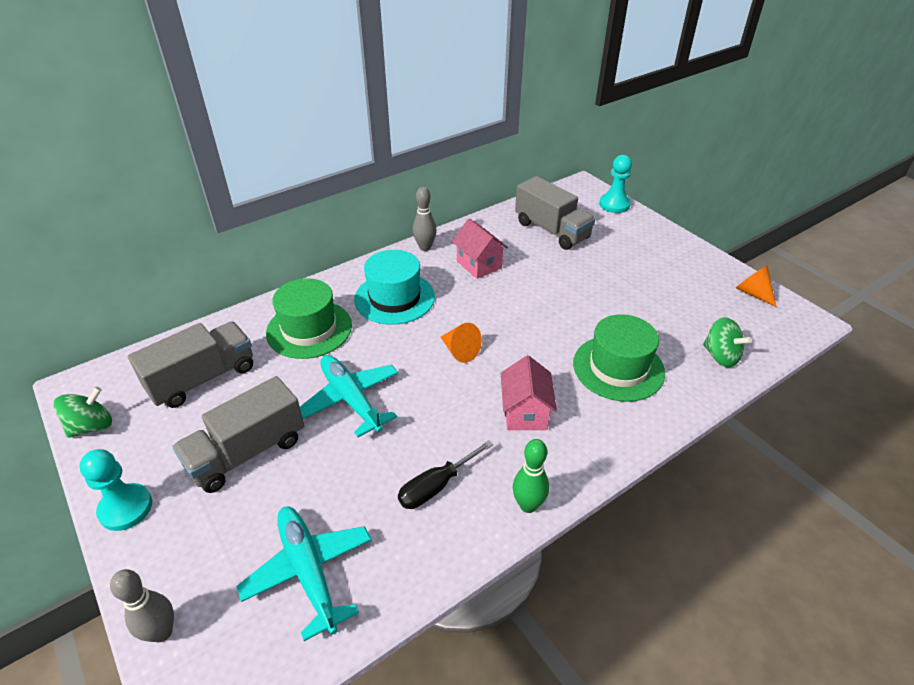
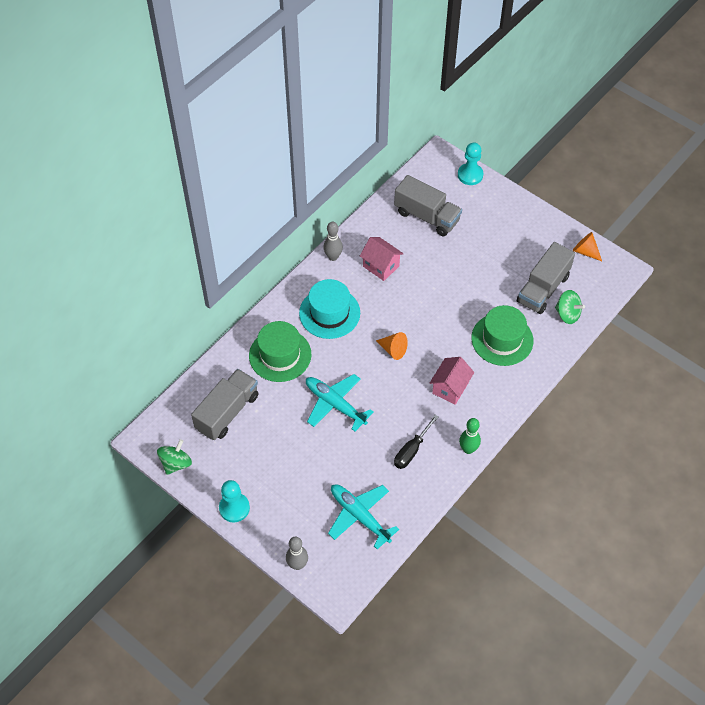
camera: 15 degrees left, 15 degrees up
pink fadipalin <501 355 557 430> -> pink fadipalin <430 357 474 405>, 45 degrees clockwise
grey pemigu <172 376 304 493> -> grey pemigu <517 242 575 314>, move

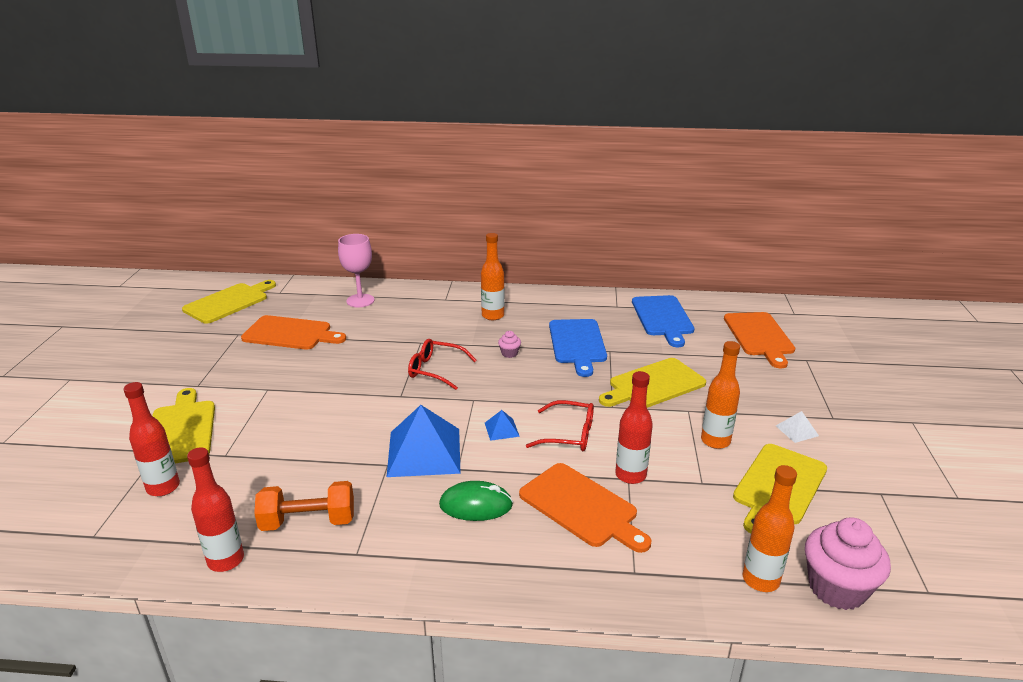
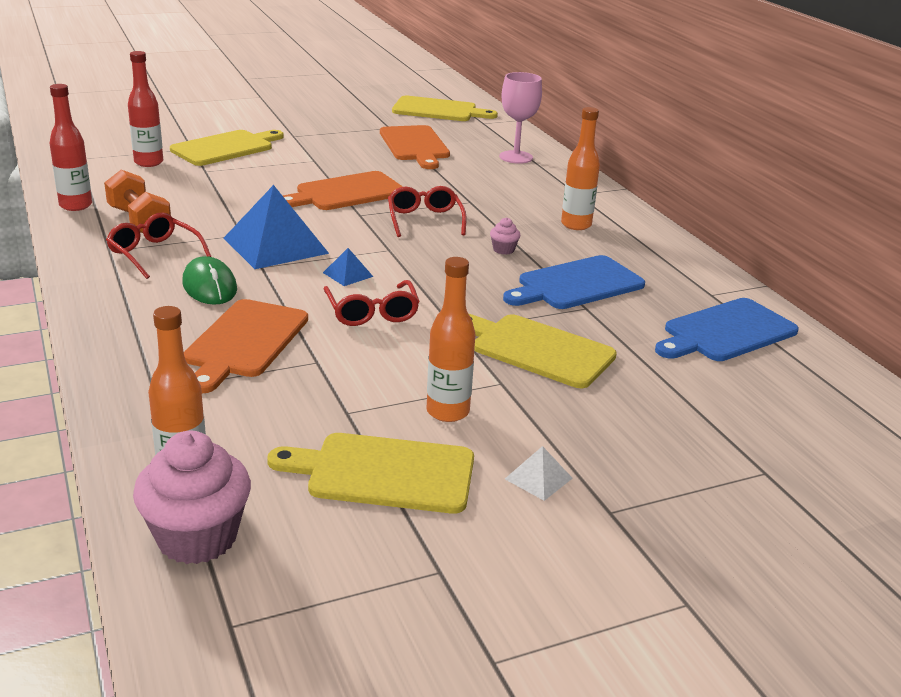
camera: 60 degrees right, 0 degrees up
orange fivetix <724 312 795 368> -> orange fivetix <283 171 403 210>, move
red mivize <615 371 653 484> -> none
none -> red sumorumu <106 212 212 279>

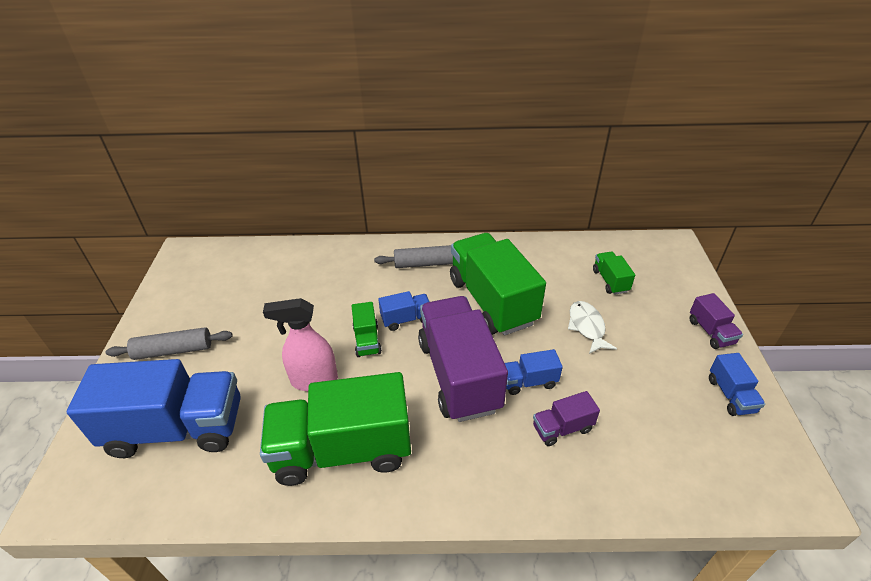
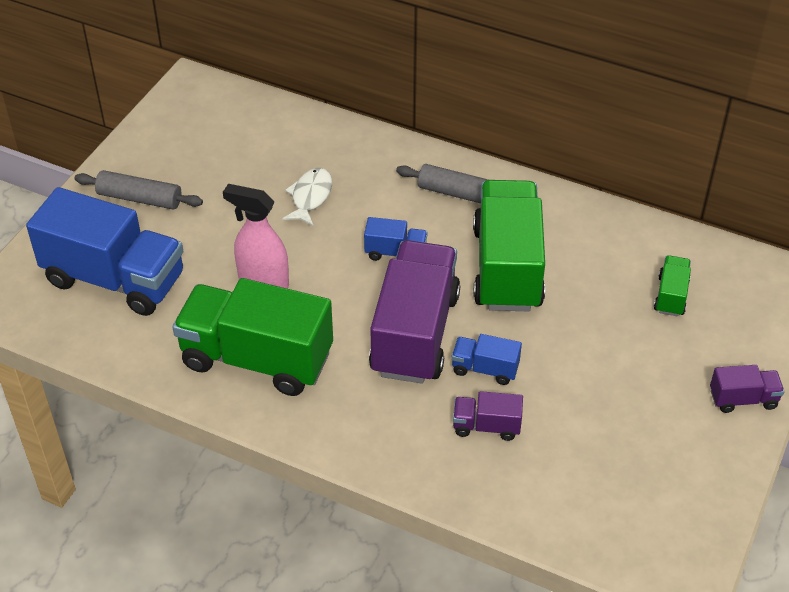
camera: 25 degrees right, 5 degrees up
purple pemigu <690 293 743 349> -> purple pemigu <710 365 784 413>, 105 degrees counterclockwise
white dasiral <568 301 617 354> -> white dasiral <282 168 332 226>, move
green pemigu <352 302 382 357> -> none
blue pemigu <709 353 765 416> -> none

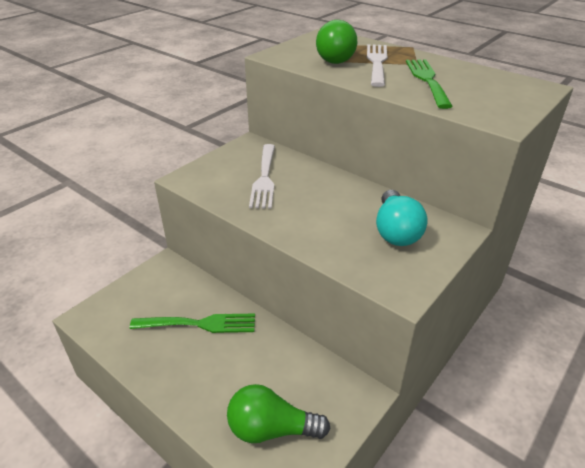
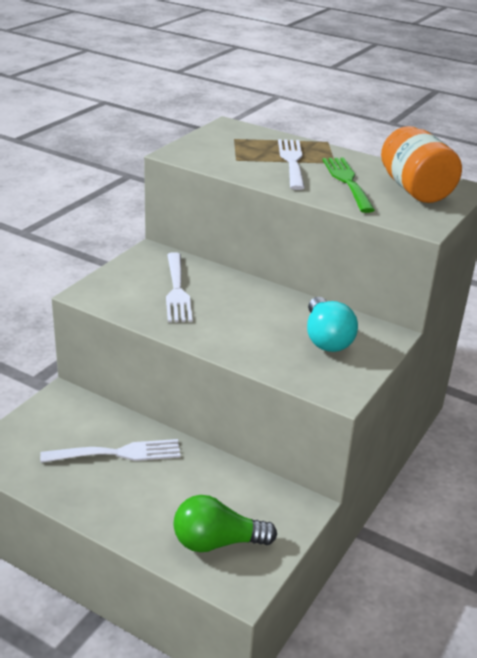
camera: 10 degrees left, 5 degrees down
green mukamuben <316 20 357 64> -> none
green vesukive <130 314 255 333> -> white vesukive <40 439 181 463>
none -> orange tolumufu <381 126 462 203>

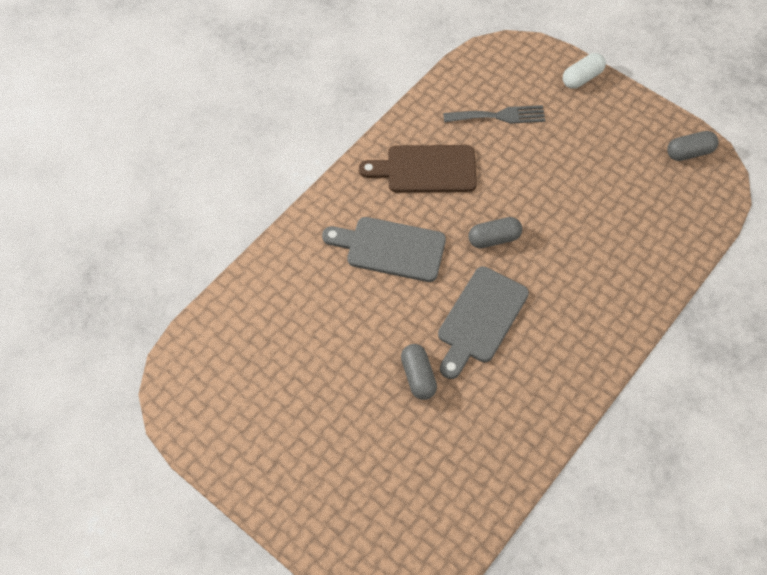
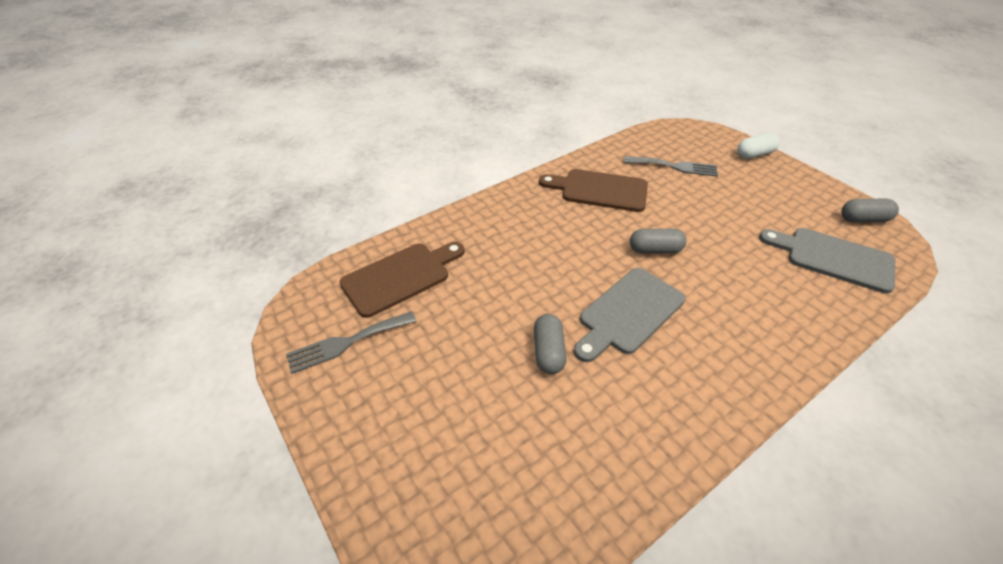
camera: 15 degrees right, 15 degrees down
grey fivetix <322 217 446 282> -> grey fivetix <759 228 895 293>, move
none -> brown fivetix <340 242 465 318>
none -> grey vesukive <286 311 417 374>

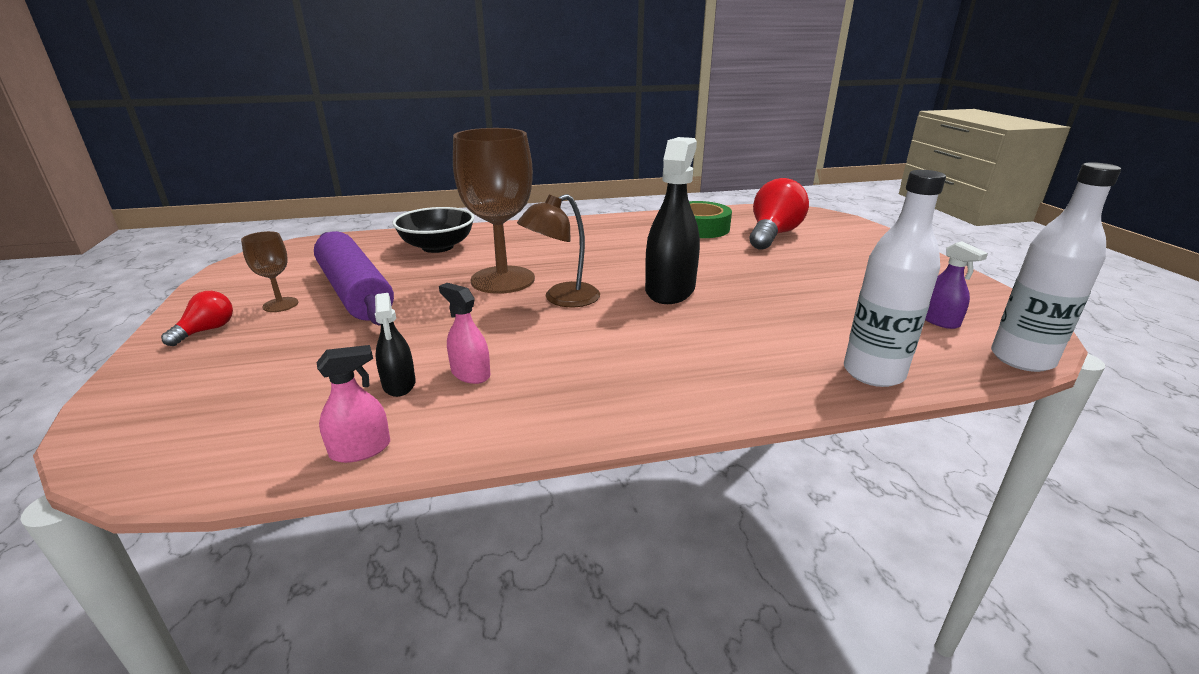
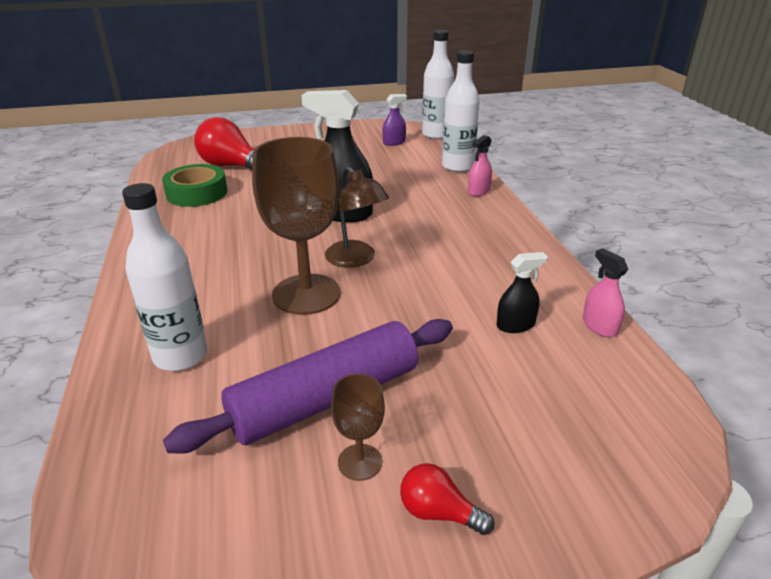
camera: 90 degrees left, 5 degrees up
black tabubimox <393 207 474 253> -> white mivize <122 183 208 371>
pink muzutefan <439 283 490 384> -> pink muzutefan <468 135 492 196>, move

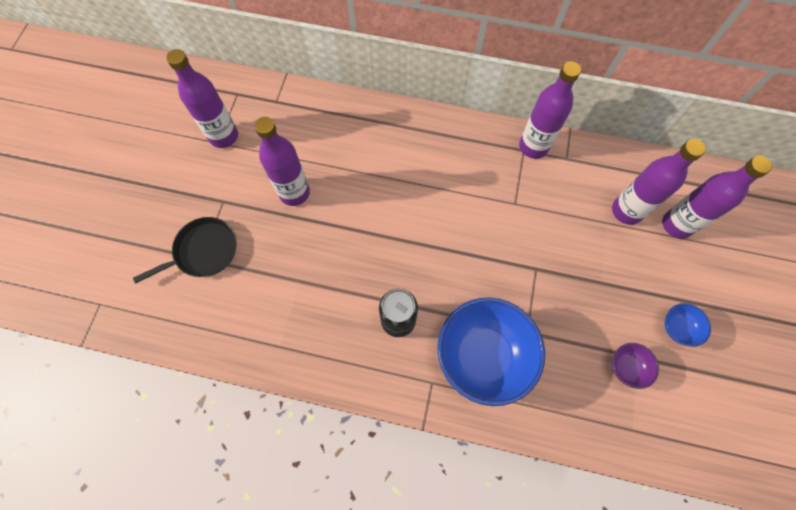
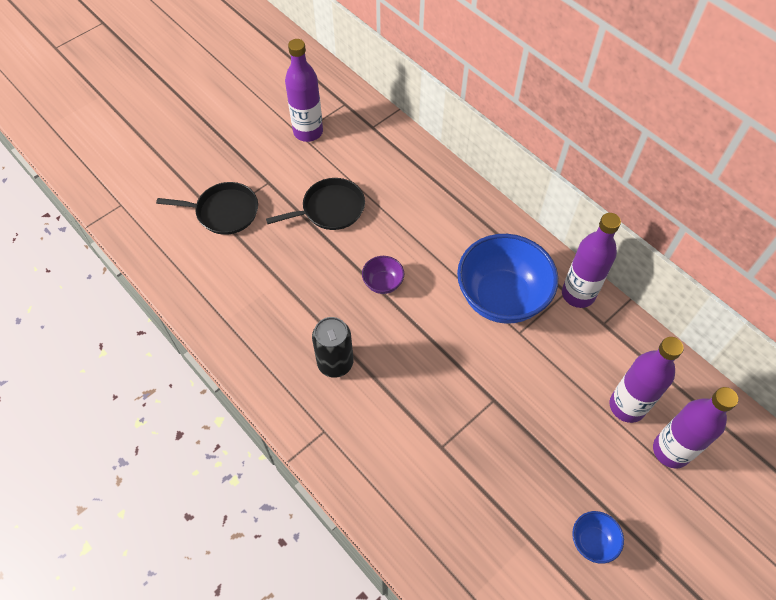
camera: 35 degrees right, 10 degrees down
purple mivize <255 117 310 206> -> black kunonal <266 178 365 230>
blue tabubimox <437 298 545 406> -> blue tabubimox <457 234 558 324>, move
purple tabubimox <612 343 659 389> -> purple tabubimox <362 256 404 294>, move

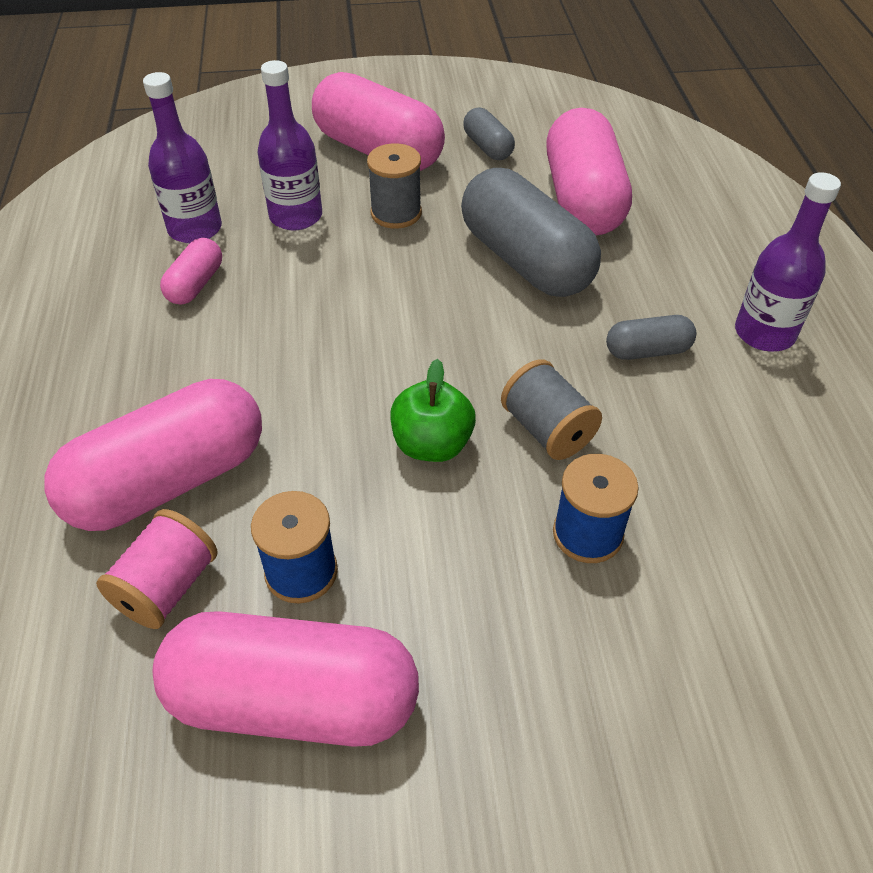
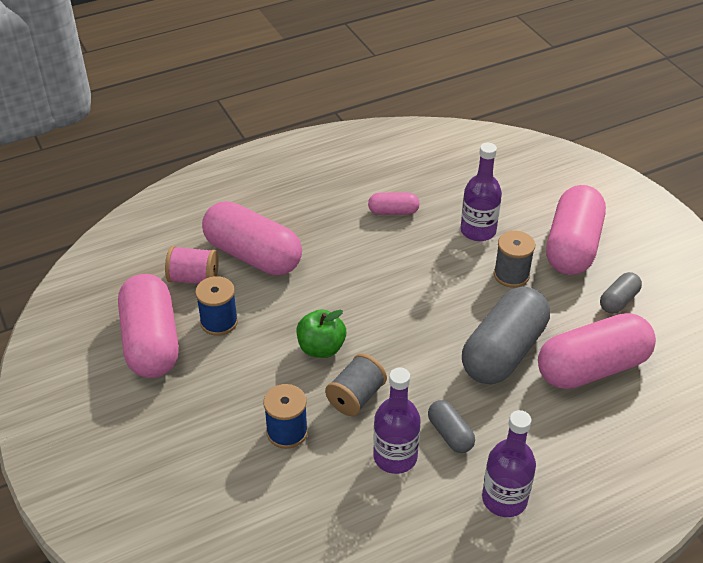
camera: 70 degrees right, 5 degrees down
purple mivize <143 72 222 243> -> purple mivize <373 367 421 474>, move

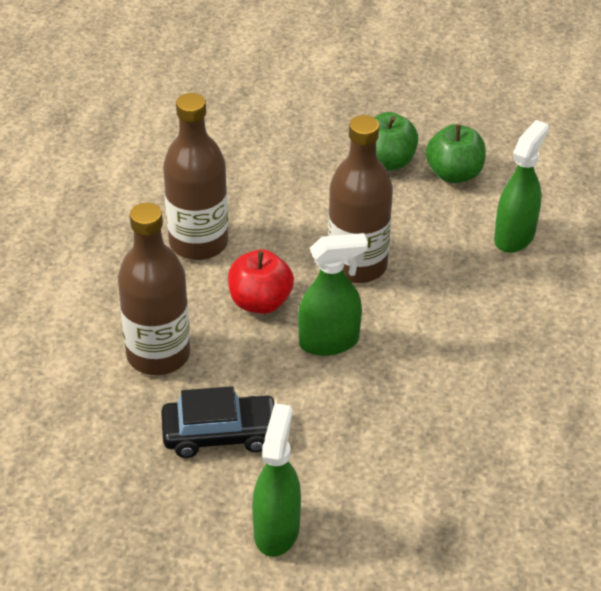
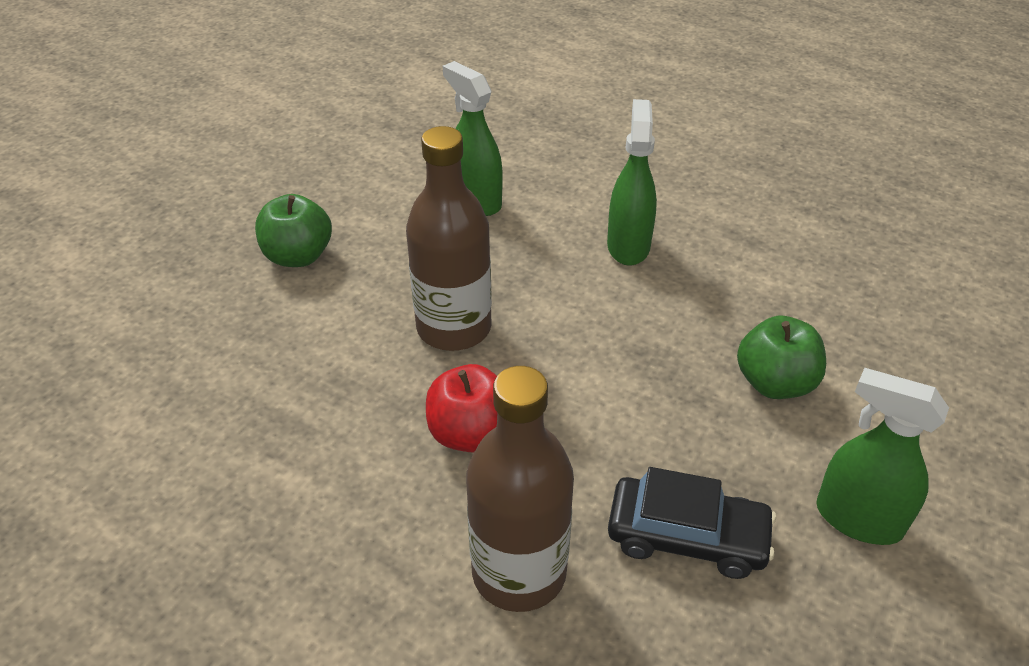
camera: 70 degrees left, 0 degrees up
brown mivize <163 93 228 260> -> none
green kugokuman <426 124 486 183> -> green kugokuman <737 316 826 399>, move
green muzutefan <298 233 368 356> -> green muzutefan <607 99 657 266>, move
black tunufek <161 386 278 458> -> black tunufek <608 467 776 579>, 90 degrees clockwise

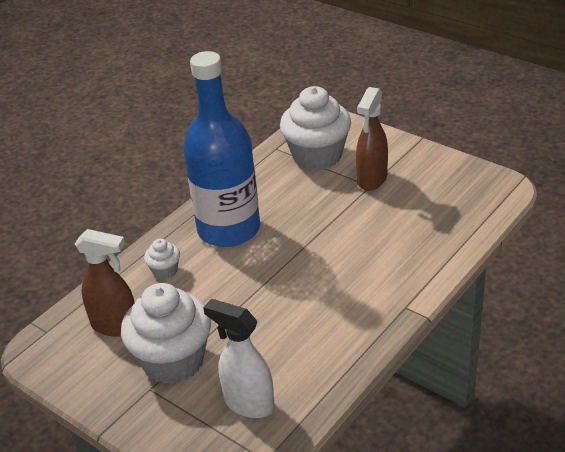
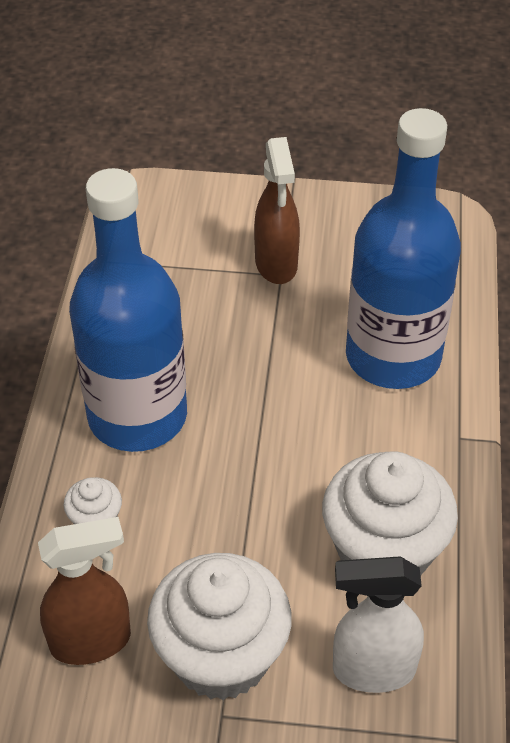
camera: 35 degrees left, 10 degrees up
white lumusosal <280 86 351 170> -> white lumusosal <322 451 458 575>, move
none -> blue mivize <346 108 461 389>

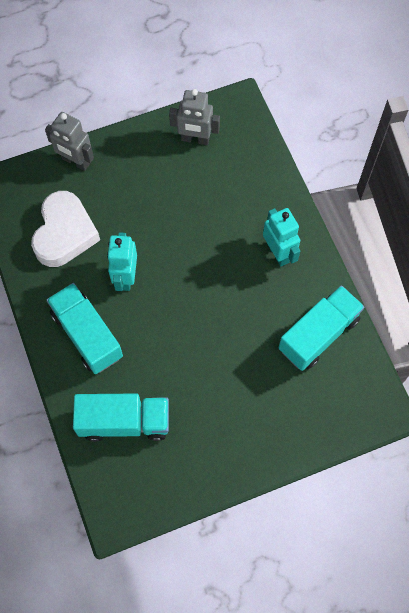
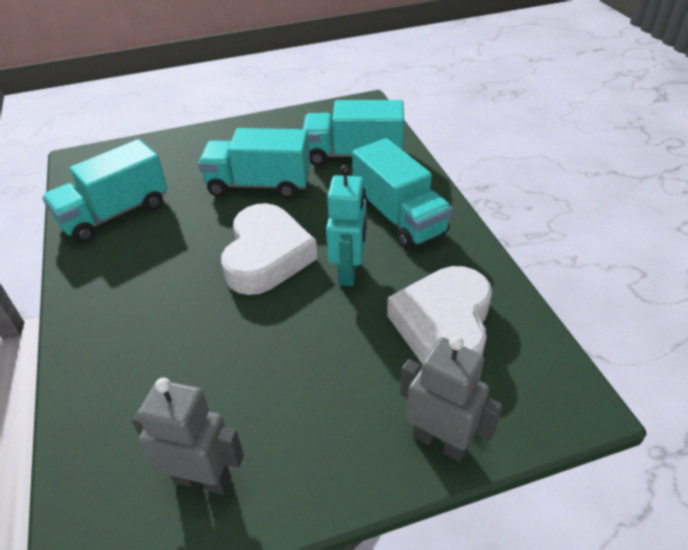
camera: 175 degrees left, 25 degrees down
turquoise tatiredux <263 208 300 267> -> none
none -> turquoise pemigu <198 128 310 198>
none -> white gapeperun <221 203 318 295>

